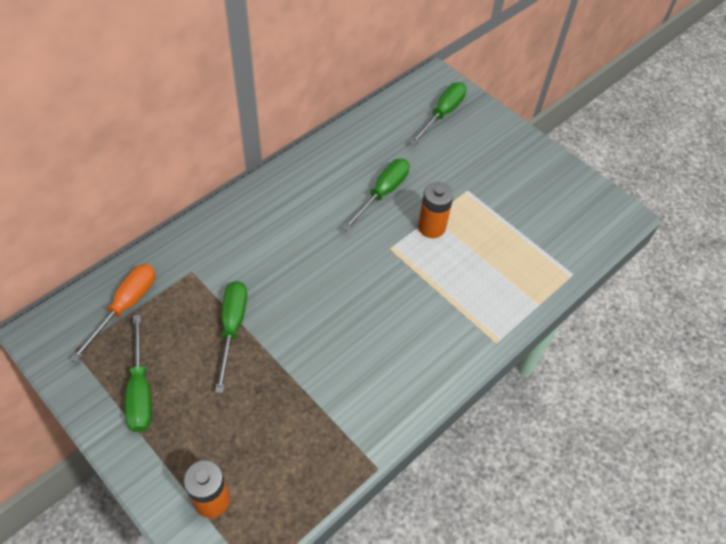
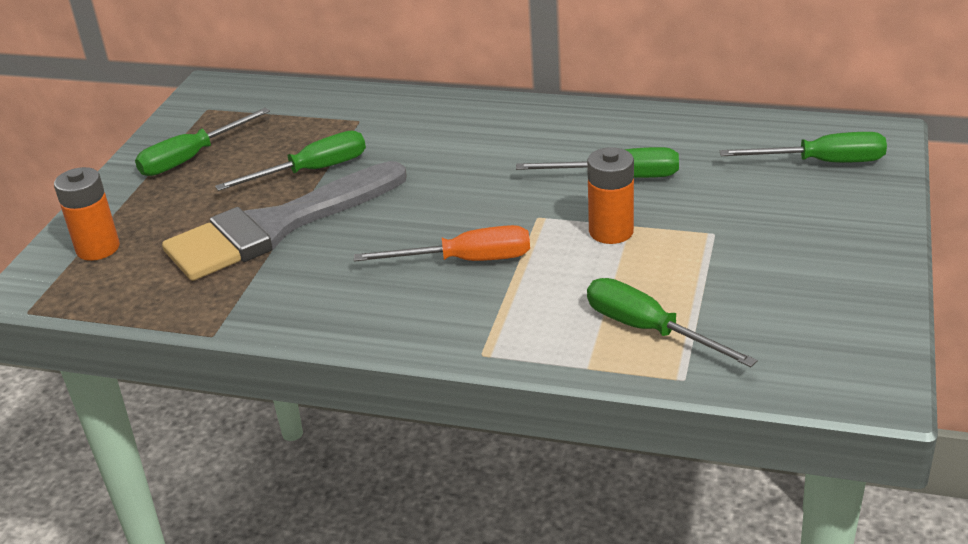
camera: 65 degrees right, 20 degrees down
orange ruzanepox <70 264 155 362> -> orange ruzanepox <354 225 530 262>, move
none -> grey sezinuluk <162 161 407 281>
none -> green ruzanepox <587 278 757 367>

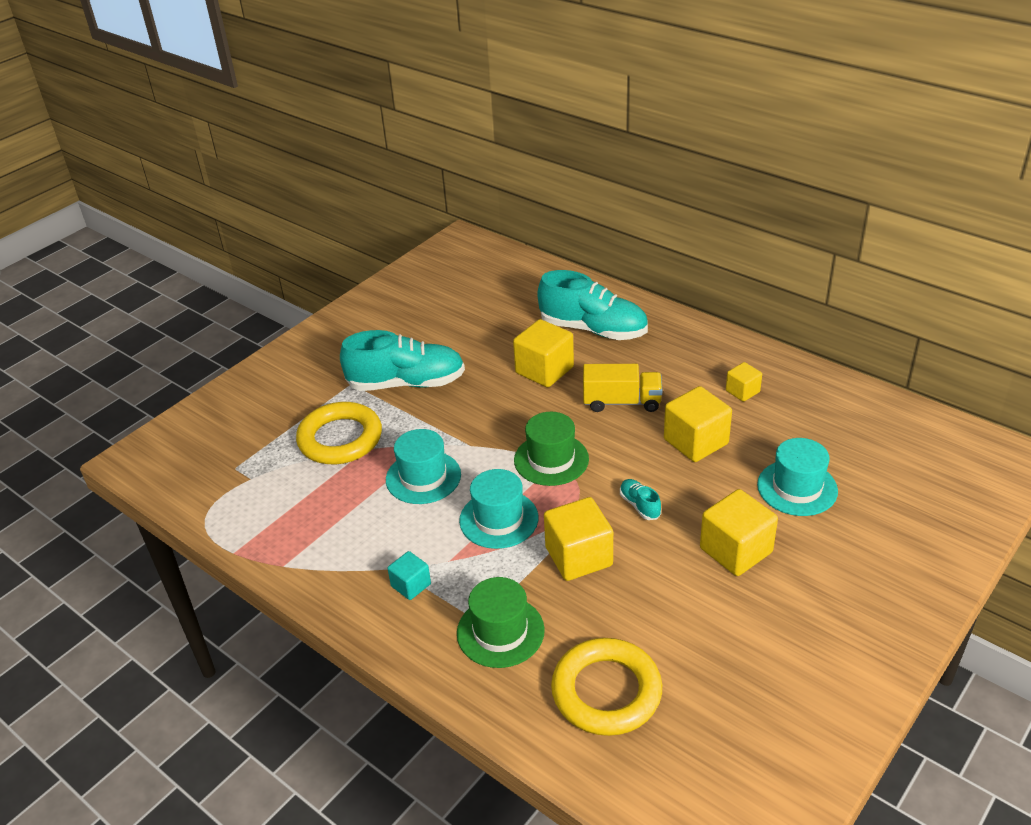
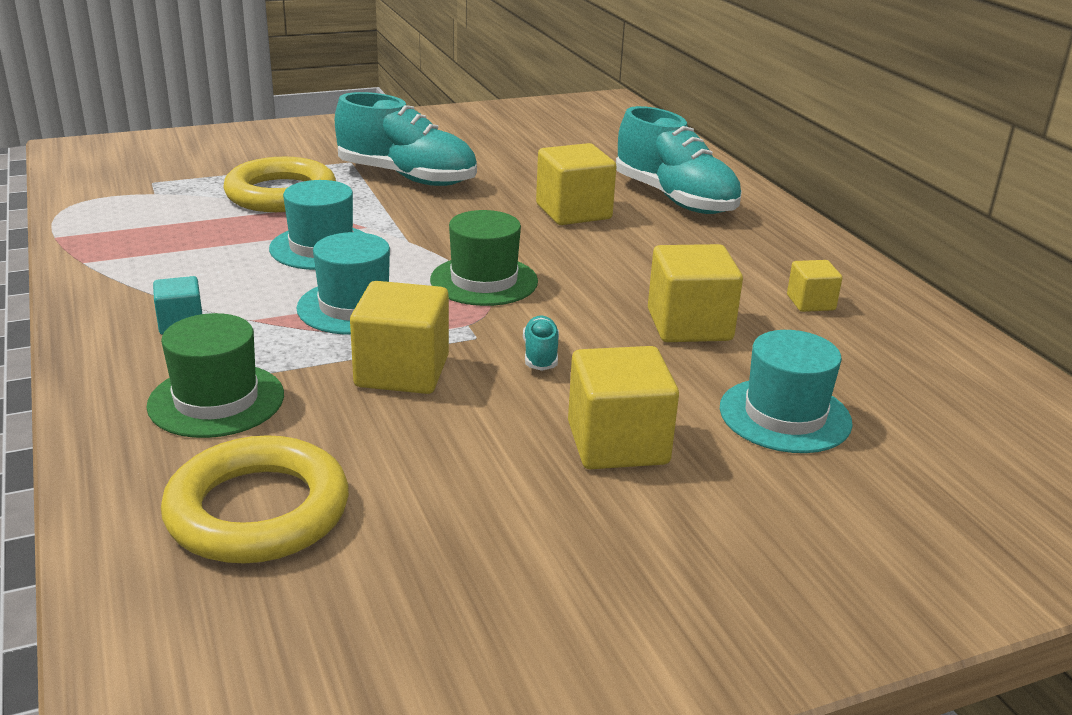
camera: 25 degrees right, 10 degrees down
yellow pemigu <583 364 662 412> -> none

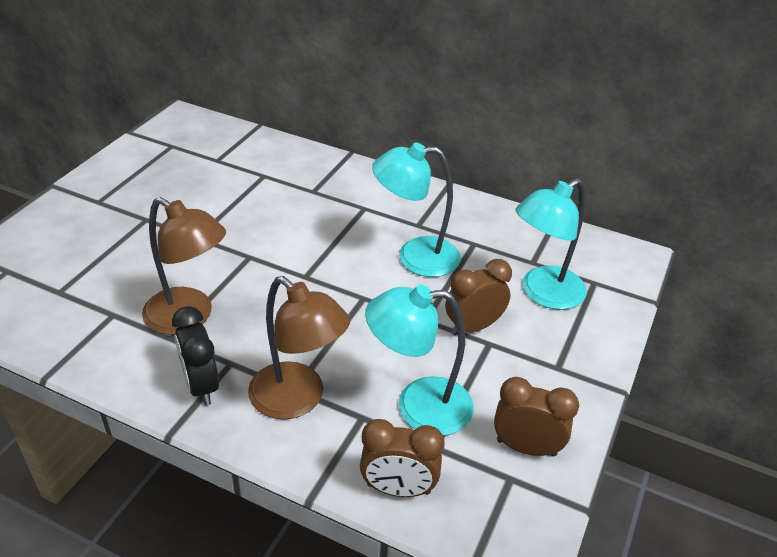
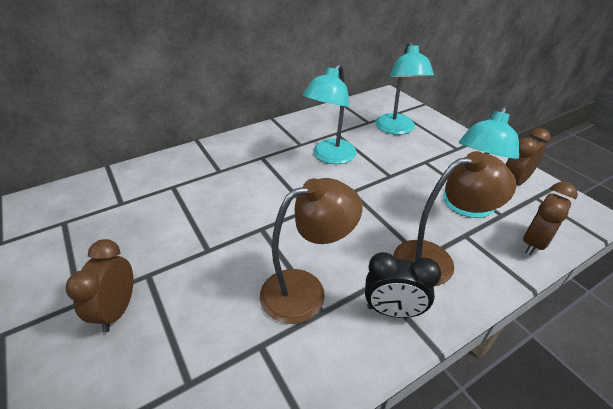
camera: 55 degrees left, 0 degrees up
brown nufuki <445 259 512 335> -> brown nufuki <66 239 134 332>, move

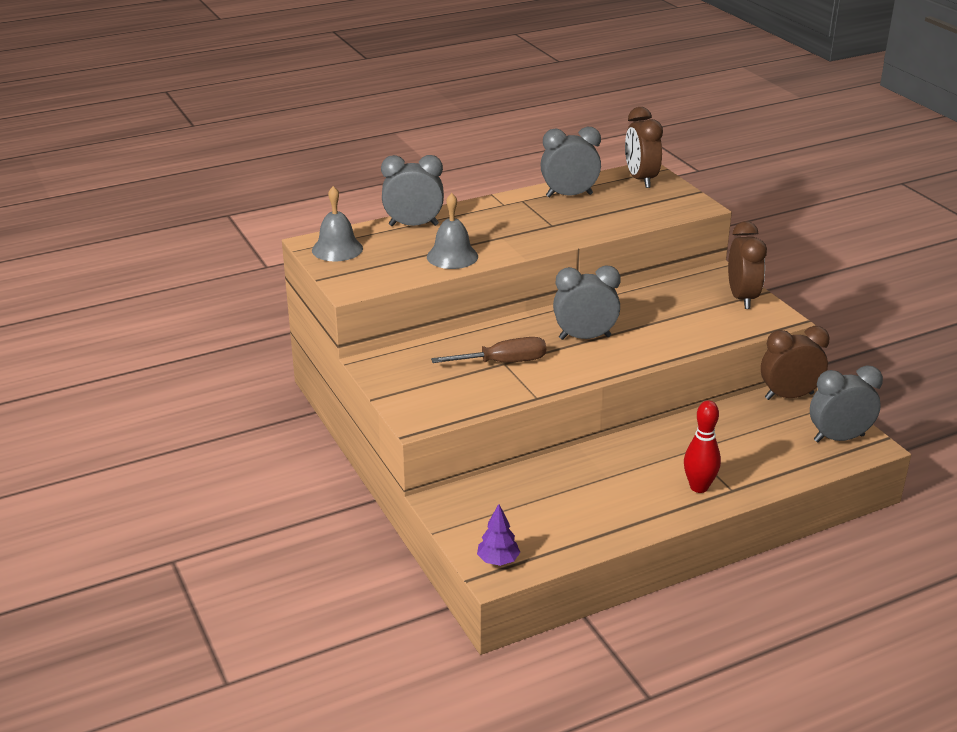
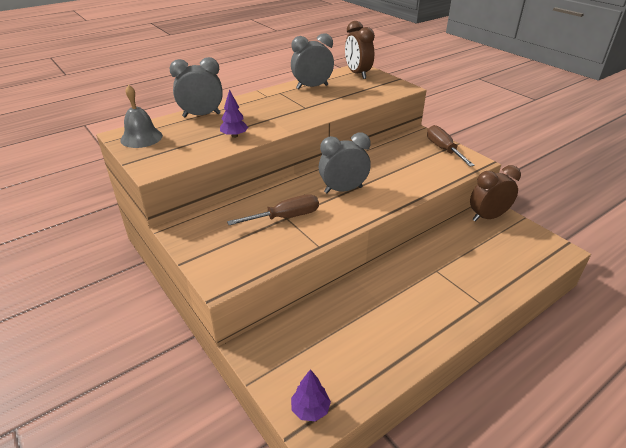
camera: 10 degrees left, 5 degrees up
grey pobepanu <427 193 478 269> -> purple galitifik <220 89 248 138>
brown nufuki <728 221 767 309> -> brown ruzanepox <427 125 475 166>
grey nufuki <810 366 883 442> -> none
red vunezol <684 400 721 493> -> none

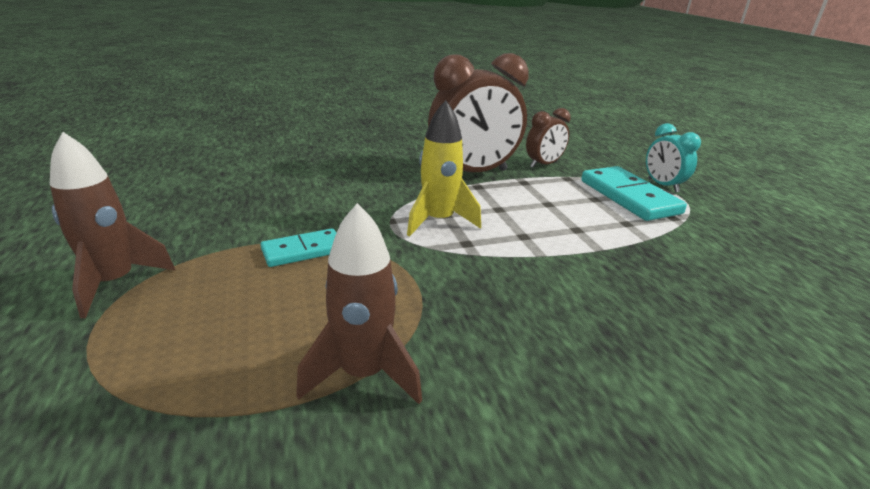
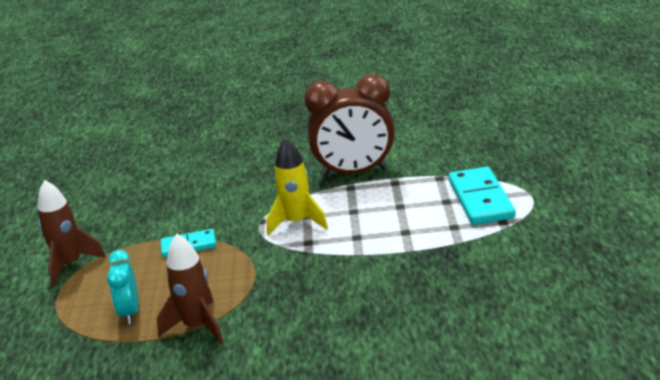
camera: 20 degrees right, 0 degrees up
brown nufuki <526 108 571 168> -> none
turquoise nufuki <646 123 701 193> -> turquoise nufuki <107 250 139 324>, move

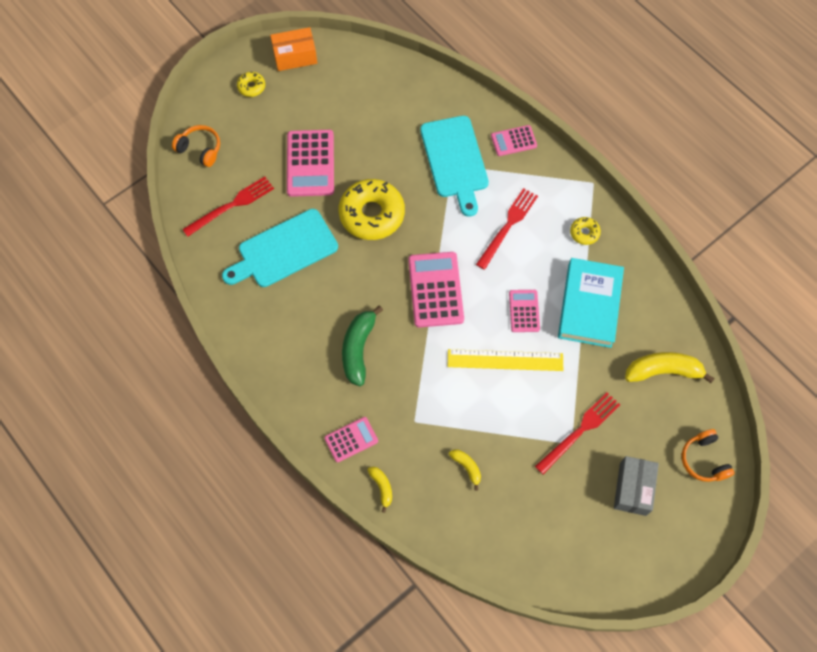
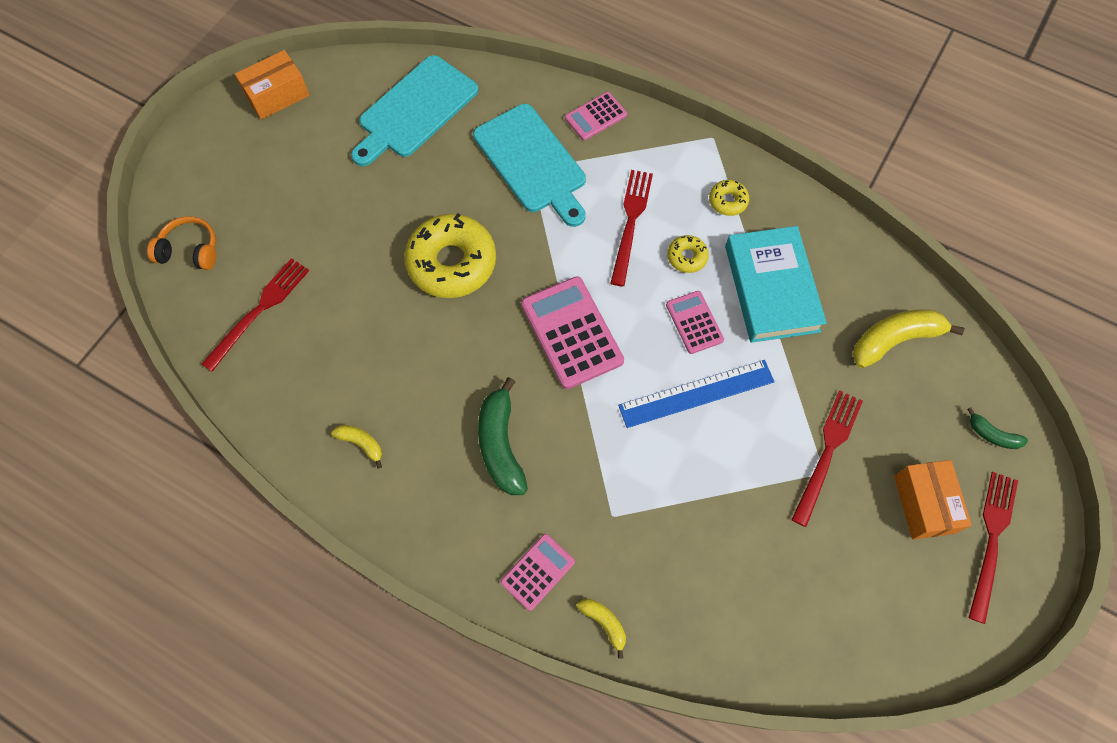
camera: 20 degrees left, 0 degrees up
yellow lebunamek <237 72 265 97> -> yellow lebunamek <667 235 709 273>, move
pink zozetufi <287 130 334 197> -> none
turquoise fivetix <222 209 338 287> -> turquoise fivetix <351 55 478 166>, move
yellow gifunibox <448 349 563 371> -> blue gifunibox <618 360 775 428>
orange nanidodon <682 429 735 482> -> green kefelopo <967 408 1028 449>
yellow kefelopo <449 450 481 491> -> yellow kefelopo <331 425 382 469>, move
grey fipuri <614 456 659 516> -> orange fipuri <894 460 972 540>
none -> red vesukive <969 472 1018 624>

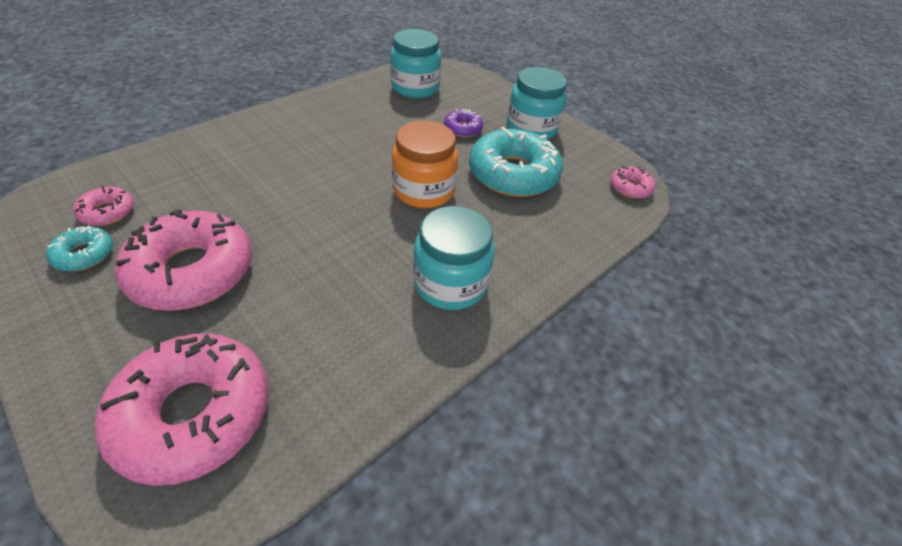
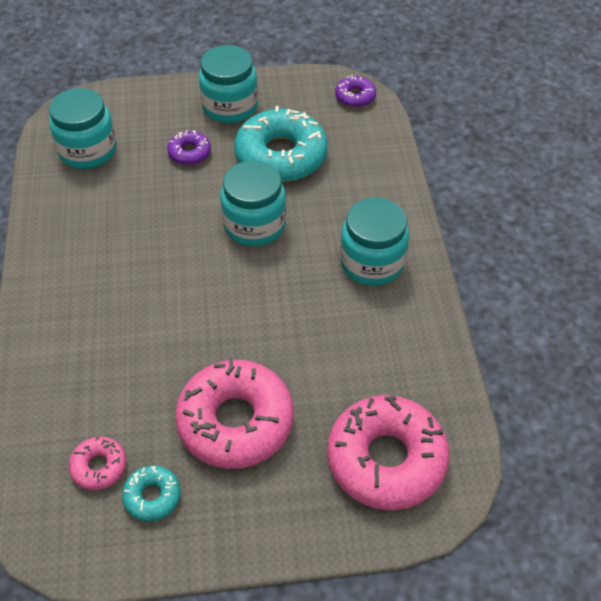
camera: 50 degrees left, 5 degrees up
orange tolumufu <392 120 458 208> -> turquoise tolumufu <220 160 286 246>
pink lebunamek <611 166 655 199> -> purple lebunamek <335 75 376 107>

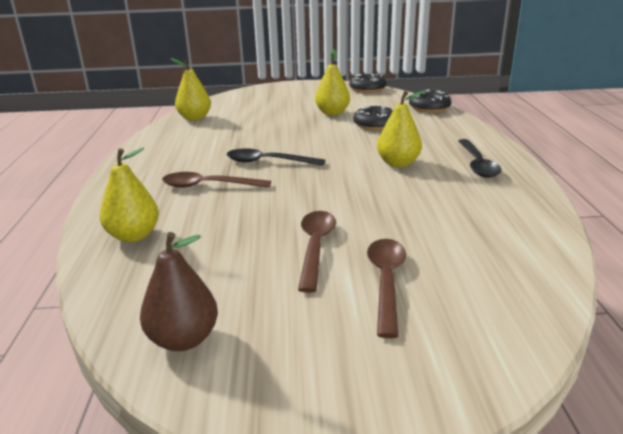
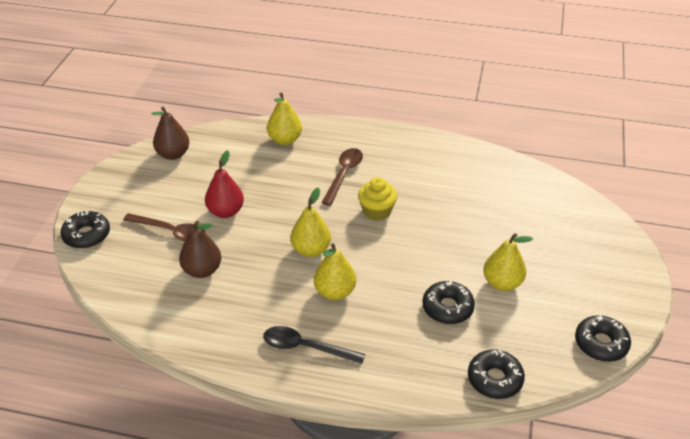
camera: 105 degrees right, 15 degrees up
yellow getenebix <170 58 211 121> -> yellow getenebix <290 187 331 257>, move
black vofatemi <227 149 325 166> -> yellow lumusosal <358 177 397 221>
brown vofatemi <298 211 336 293> -> red getenebix <205 150 244 218>
none -> black lebunamek <61 211 110 249>
none -> brown getenebix <179 221 221 278>

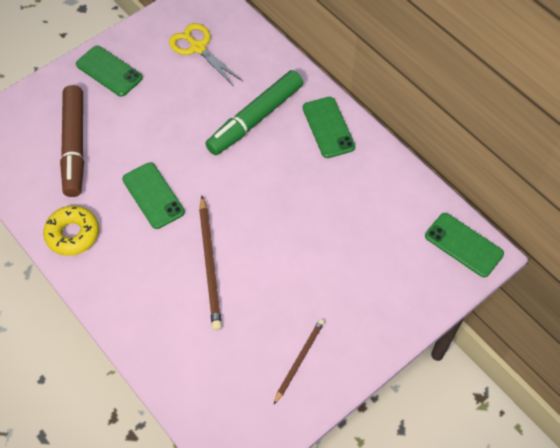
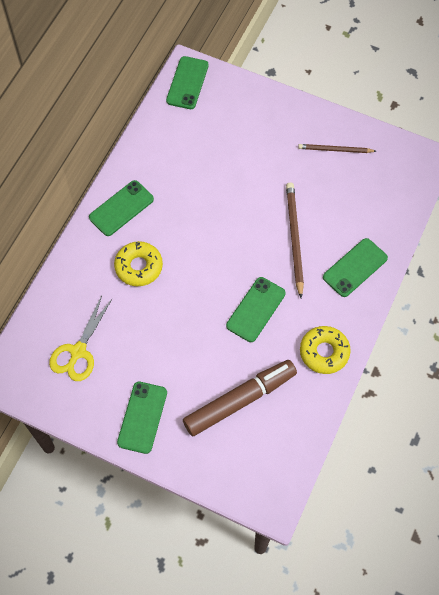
camera: 115 degrees left, 5 degrees up
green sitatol <205 70 303 155> -> yellow lebunamek <114 241 163 286>
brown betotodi <199 196 222 330> -> brown betotodi <286 183 304 298>, 60 degrees counterclockwise
none -> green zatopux <323 238 388 297>

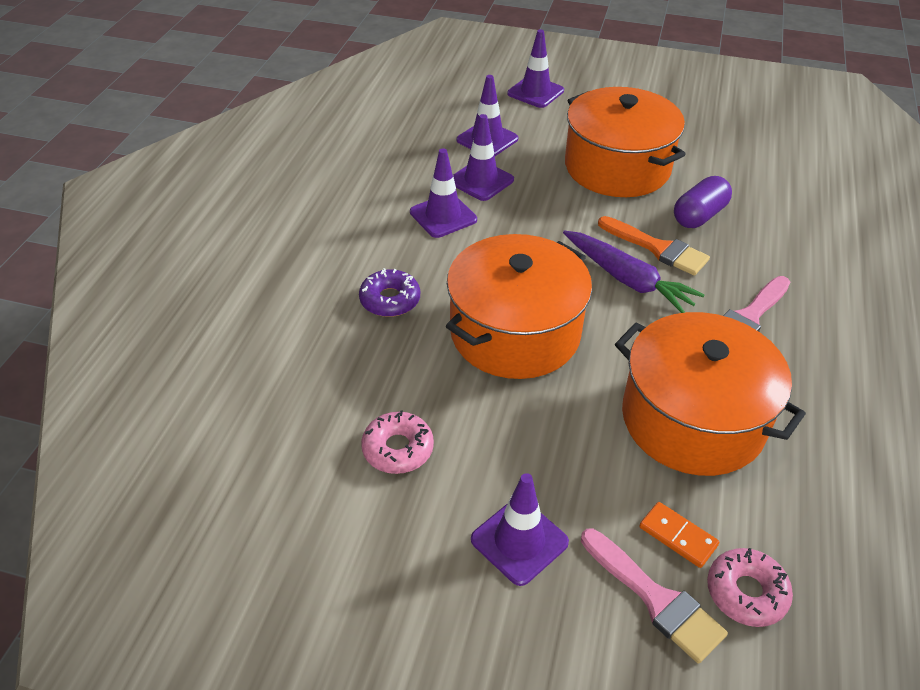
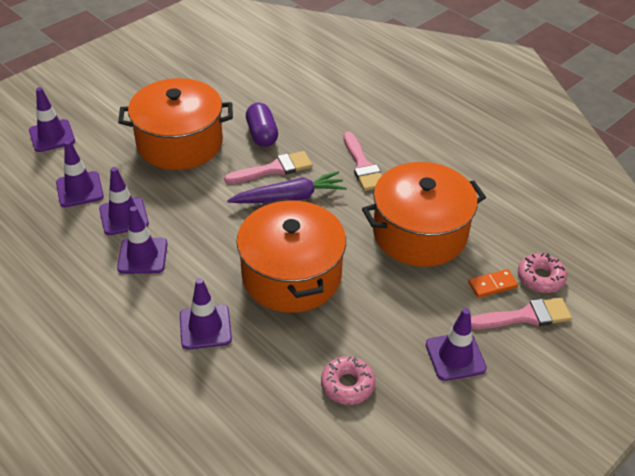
camera: 60 degrees left, 0 degrees up
orange sezinuluk <598 216 710 276> -> pink sezinuluk <224 151 312 184>
purple lebunamek <359 268 420 317> -> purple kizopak <180 278 232 350>

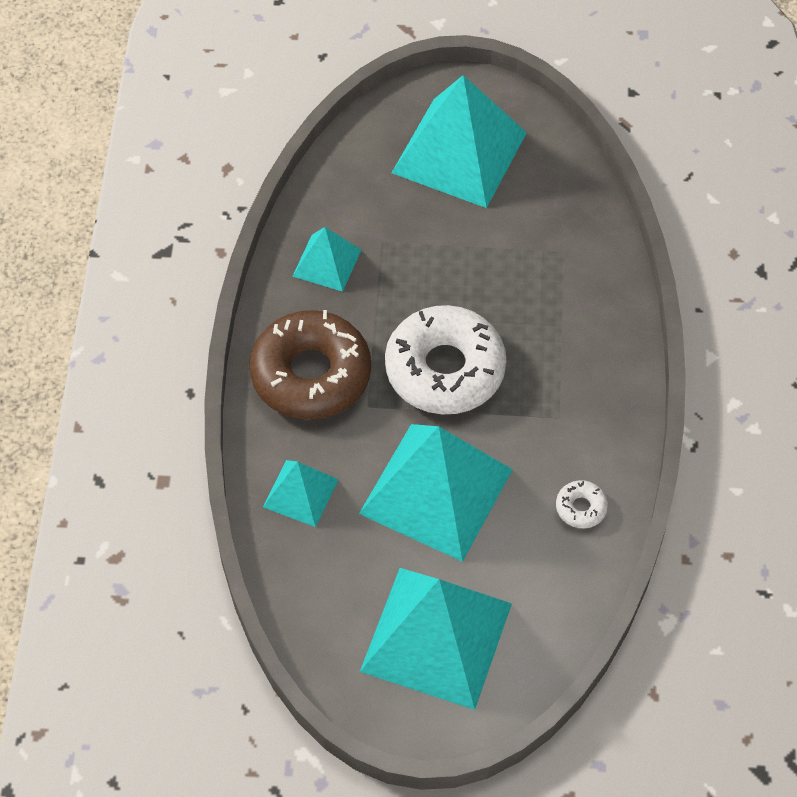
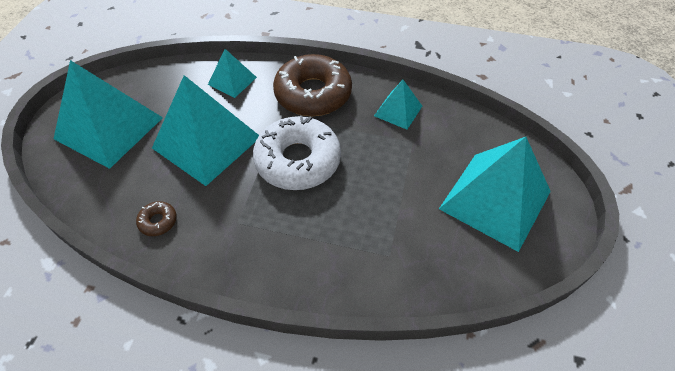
camera: 100 degrees right, 5 degrees down
white lebunamek <556 480 608 528> -> brown lebunamek <136 201 177 236>

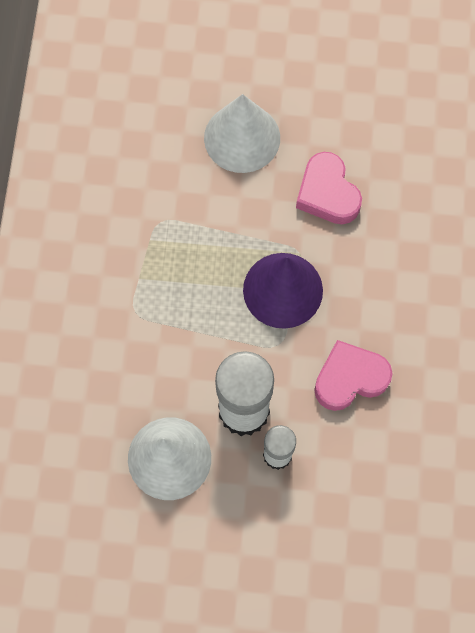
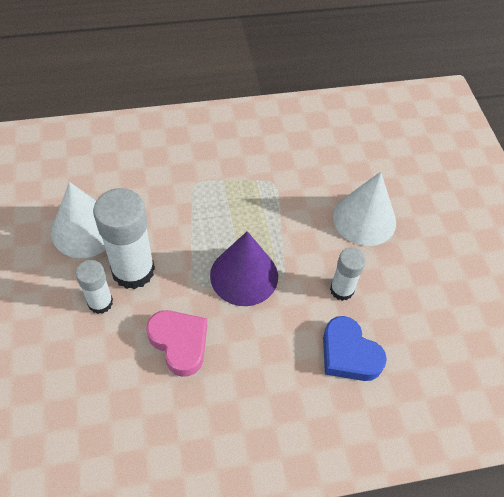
camera: 70 degrees right, 15 degrees down
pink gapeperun <296 152 362 224> -> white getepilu <330 247 366 301>
none -> blue gapeperun <323 316 387 381>

